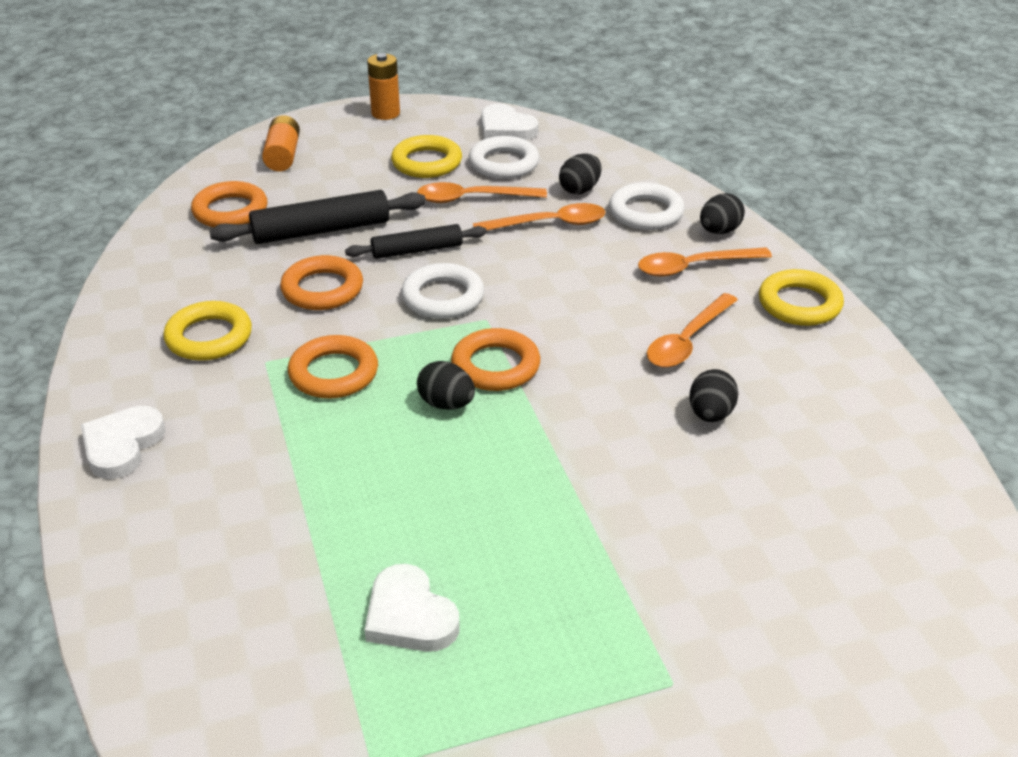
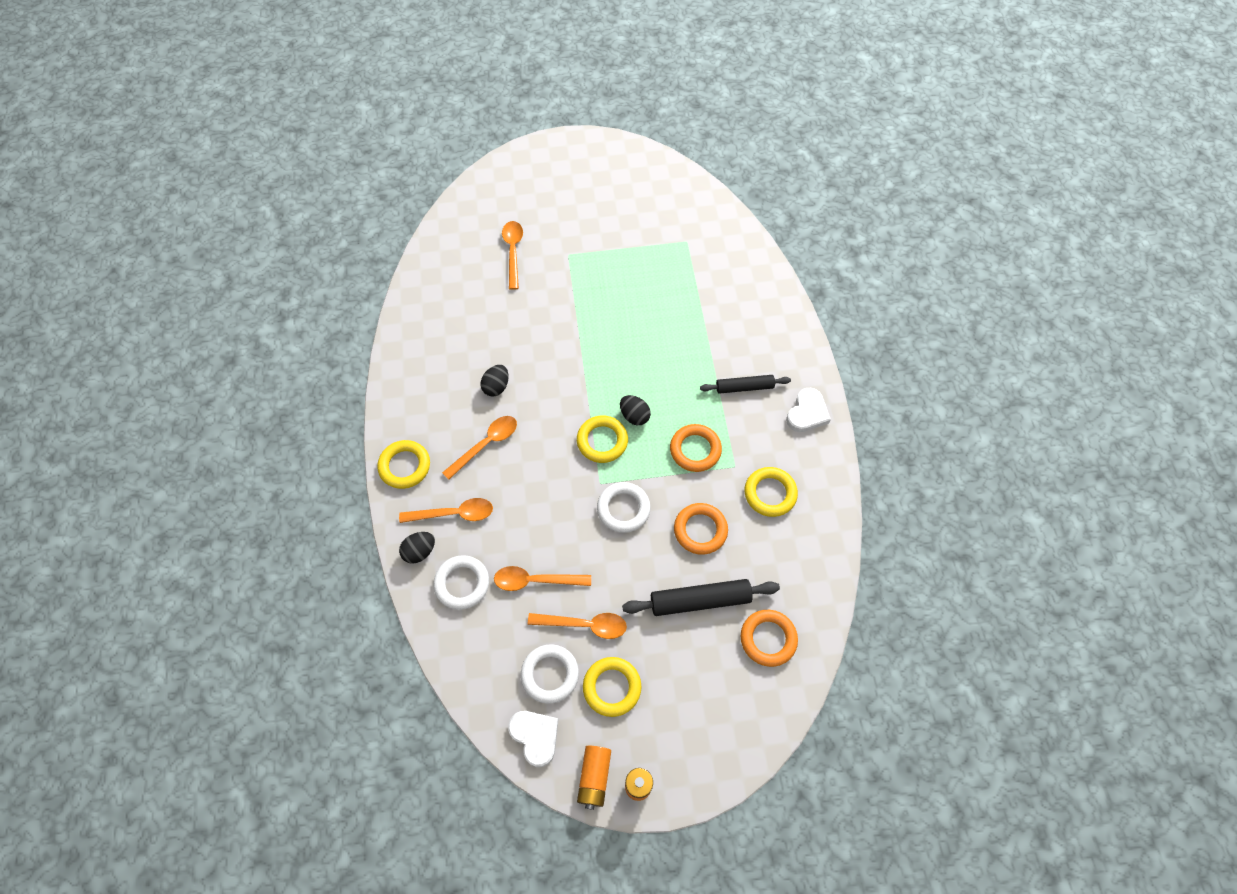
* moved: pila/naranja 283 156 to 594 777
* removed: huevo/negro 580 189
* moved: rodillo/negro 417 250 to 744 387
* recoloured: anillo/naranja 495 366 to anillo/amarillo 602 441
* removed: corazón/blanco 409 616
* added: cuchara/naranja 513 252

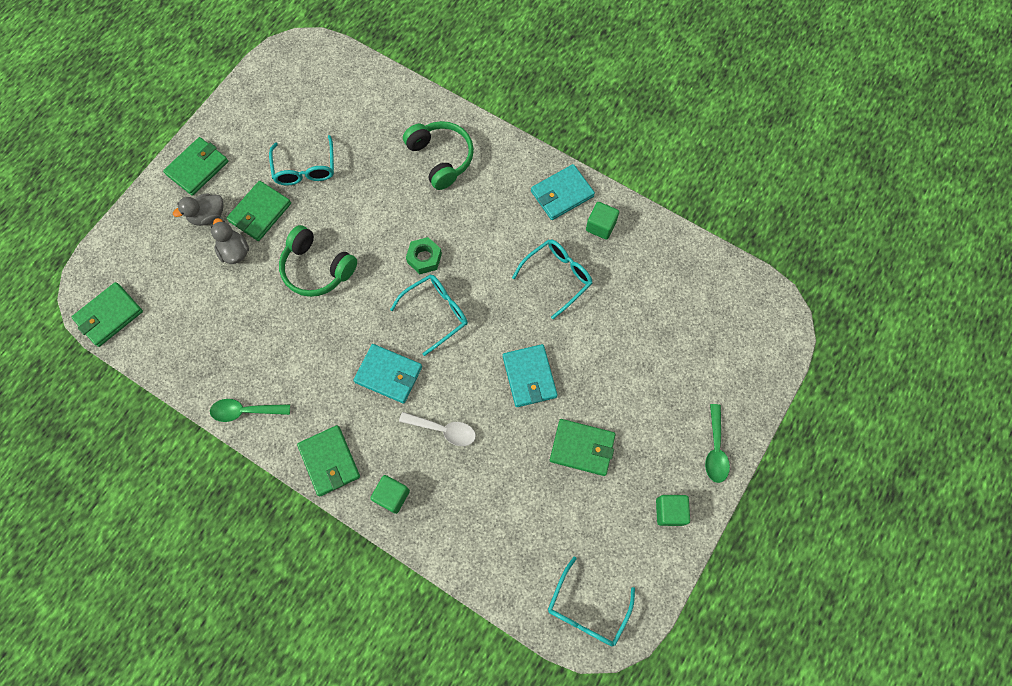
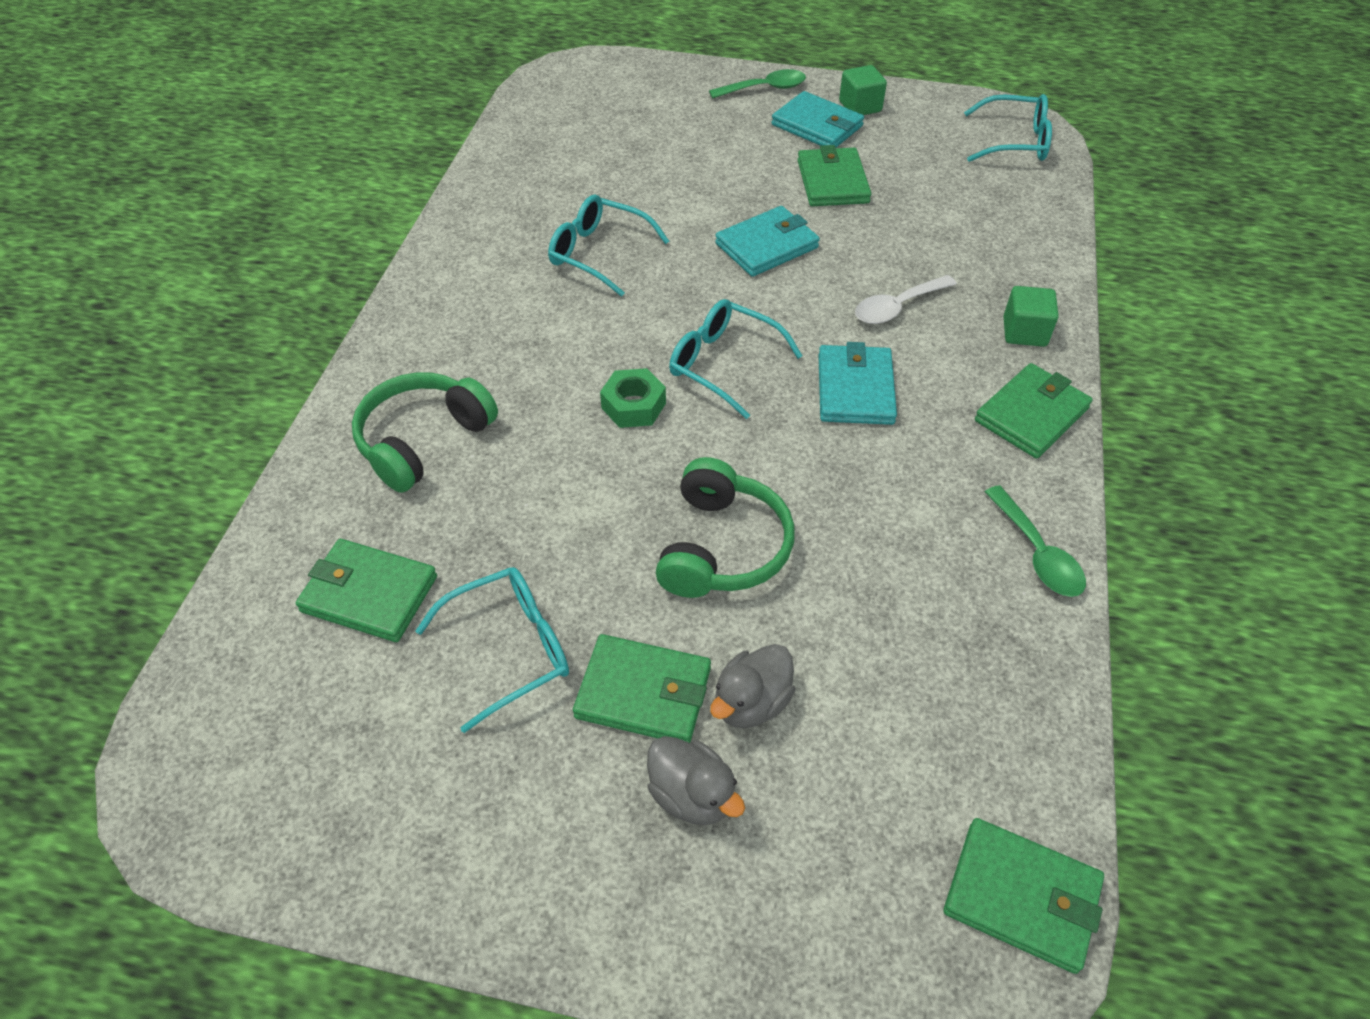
* moved: cartera/verde 197 168 to 369 594
* moved: cartera/turquesa 562 194 to 817 125
* removed: cubo/verde 600 226
* turned: cuchara/blanco 443 430 = 897 307 120 degrees counterclockwise

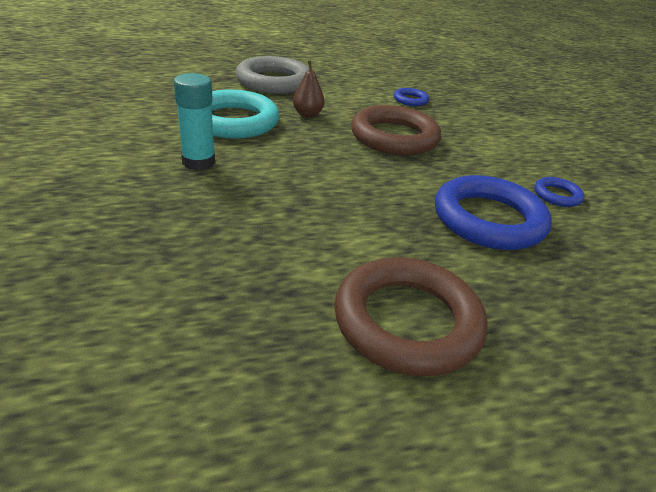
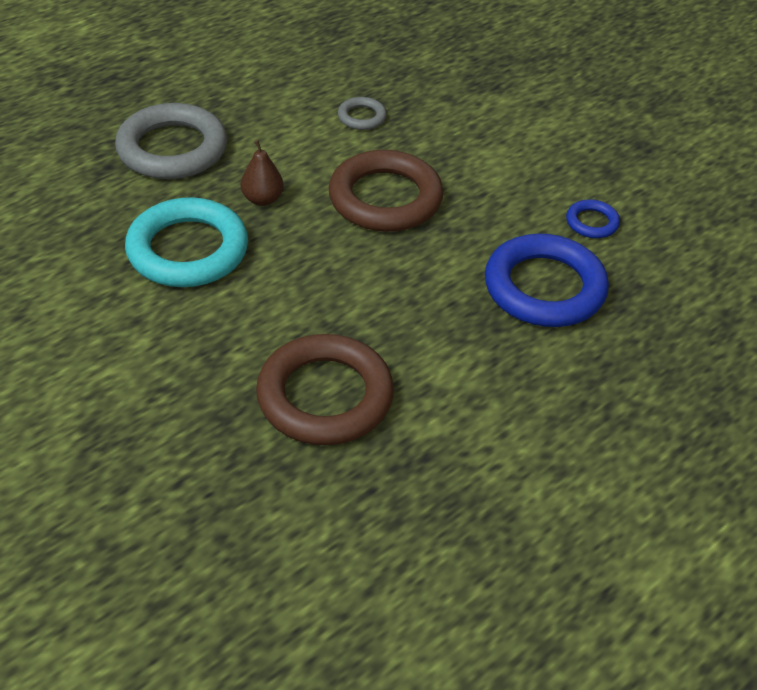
* removed: barra de pegamento/turquesa 198 162
* recoloured: anillo/azul 410 100 to anillo/gris 361 117
* moved: anillo/marrón 407 321 to 325 396

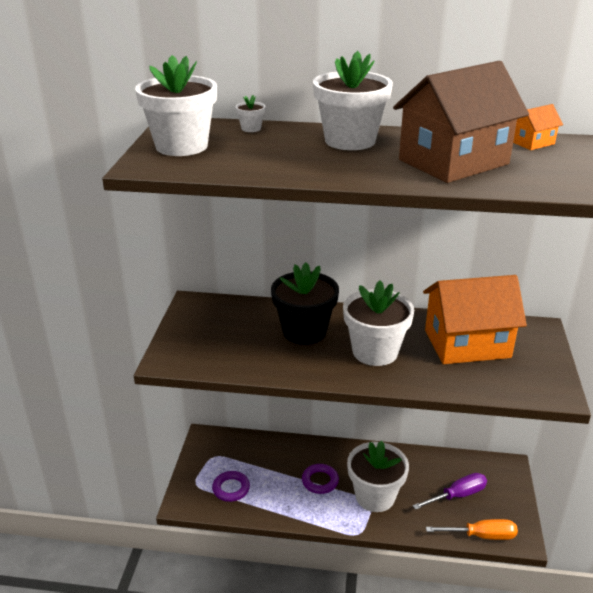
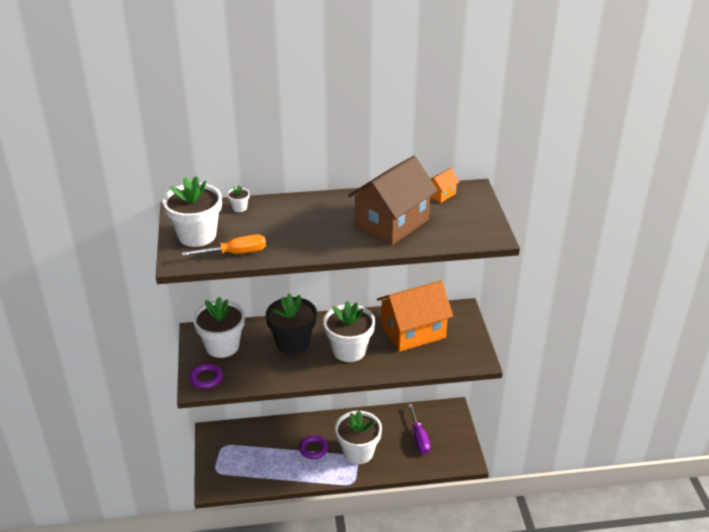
* moved: maceta/blanco 350 141 to 222 346
* moved: anillo/morado 231 488 to 206 378
* turned: destornillador/morado 458 495 = 419 438 120 degrees clockwise
* moved: destornillador/naranja 482 535 to 236 253

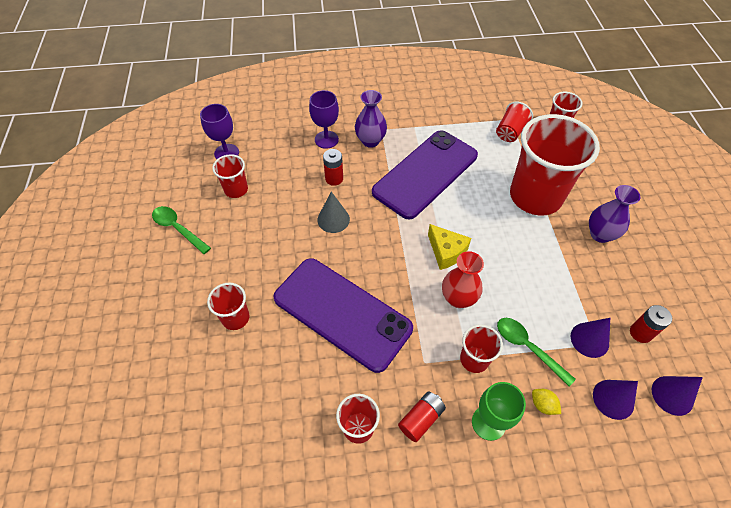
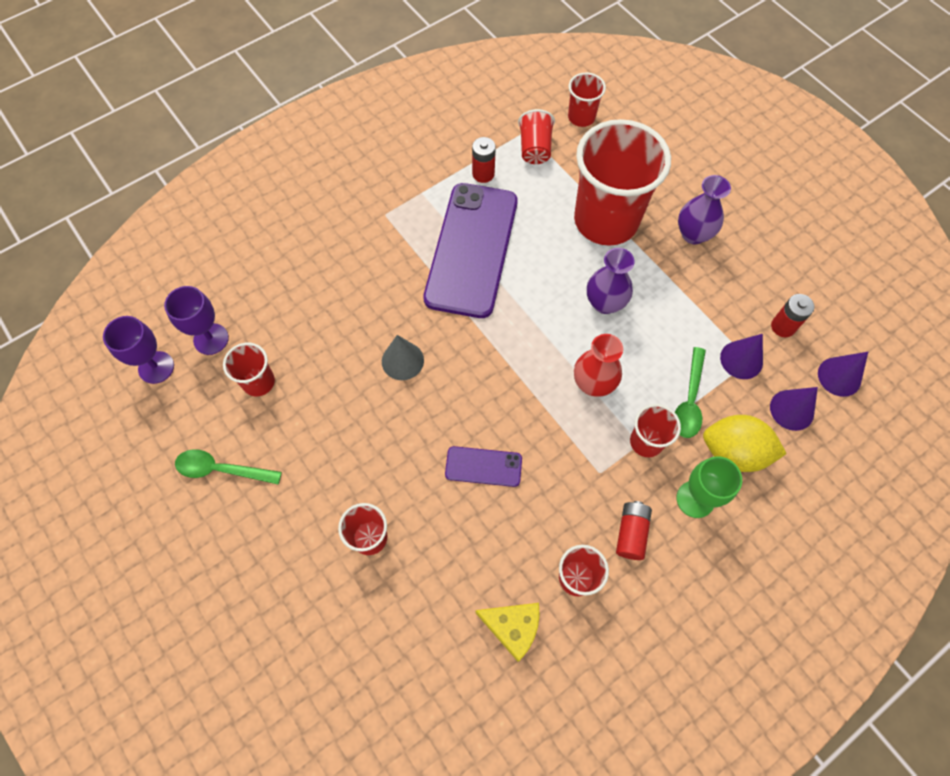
* moved: copa/morado 326 139 to 156 367
* moved: florero/morado 370 141 to 605 303
* moved: pila/rojo 334 178 to 483 174
* moved: queso/amarillo 446 252 to 512 627
* resized: móvil/morado 342 313 = 483 466 x0.44
* turned: cuchara/verde 527 348 = 689 400 90 degrees counterclockwise
* resized: limón/amarillo 543 405 = 734 452 x2.19

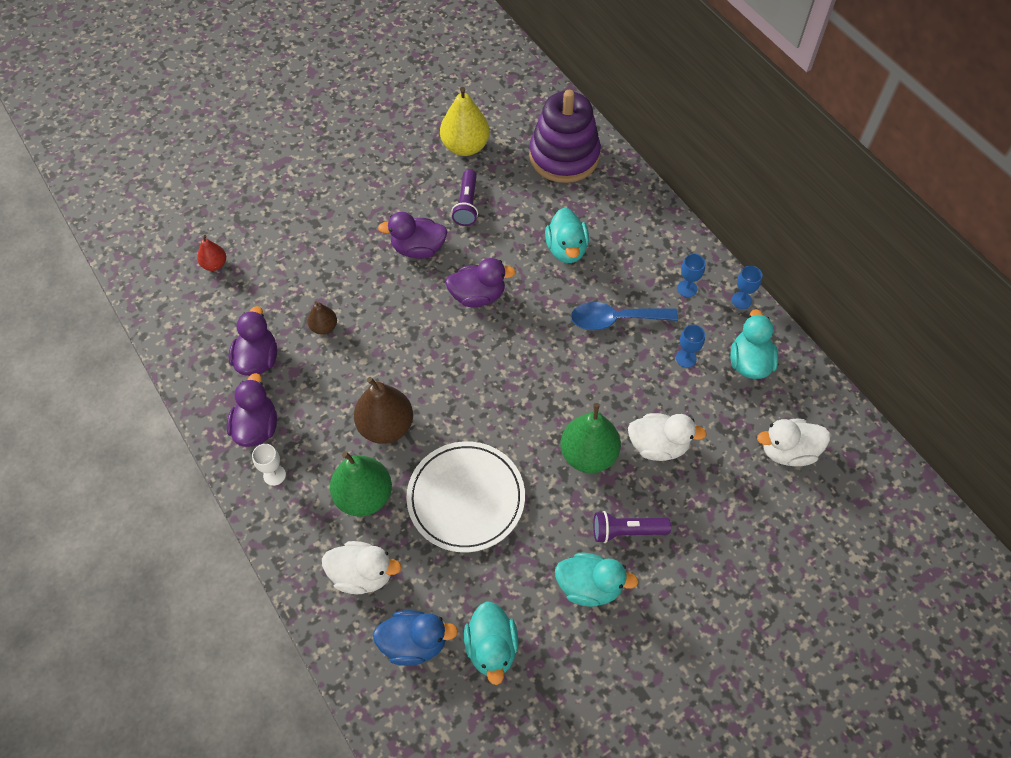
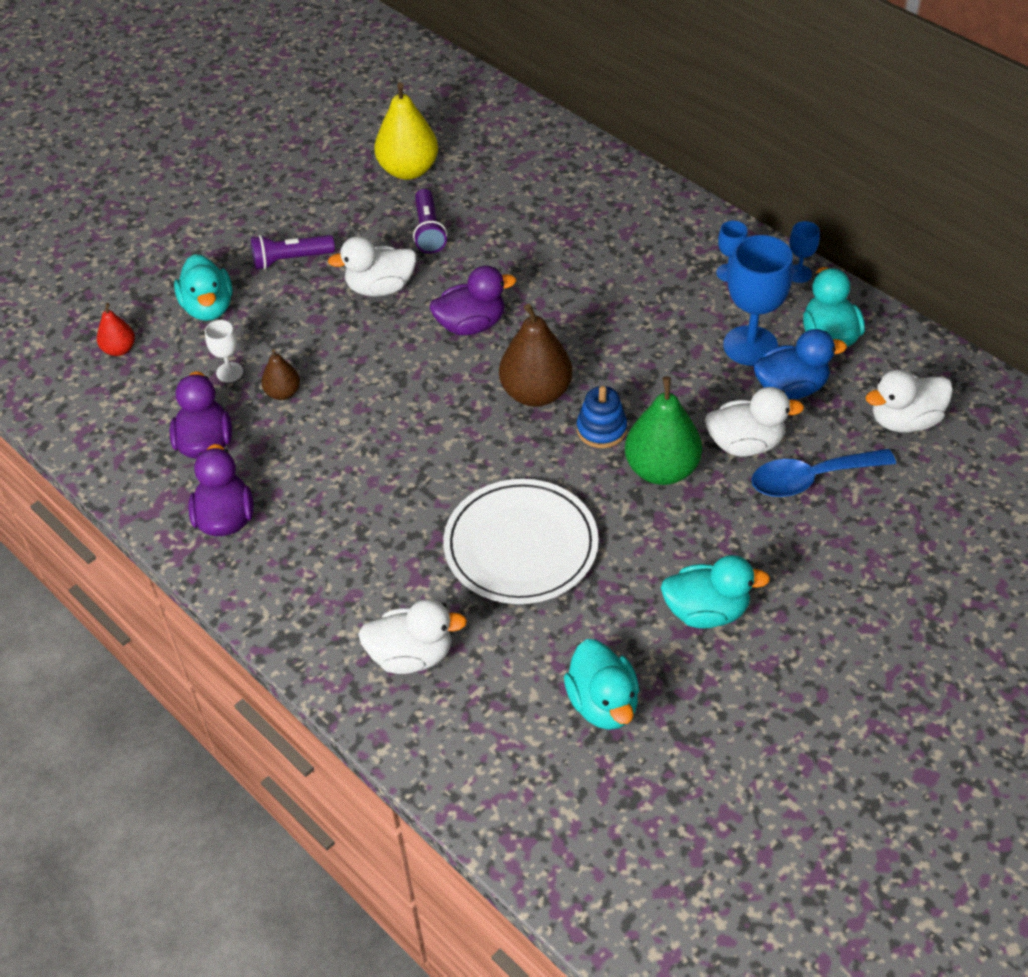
* removed: juguete apilable/morado 564 156
* moved: pato/turquesa 566 249 to 208 308
* recoloured: pato/morado 418 249 to pato/blanco 380 288
* moved: cuchara/azul 615 320 to 811 479
* resized: copa/azul 686 358 = 750 346 x2.03
* moved: pera/marrón 386 426 to 536 393
* moved: copa/blanco 274 475 to 229 372
* removed: pera/verde 364 496
* moved: lámpara de mano/morado 626 531 to 290 259
* moved: pato/azul 414 643 to 791 388
* added: juguete apilable/azul 601 429

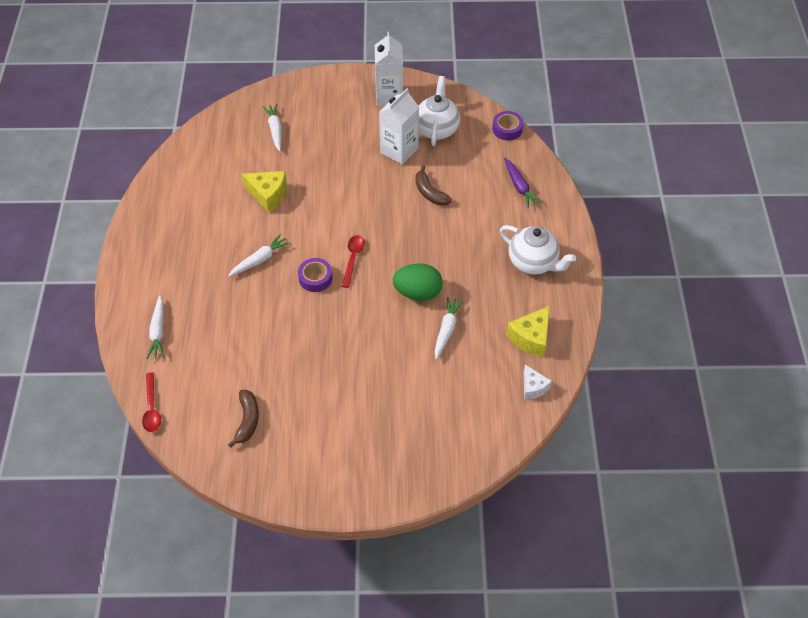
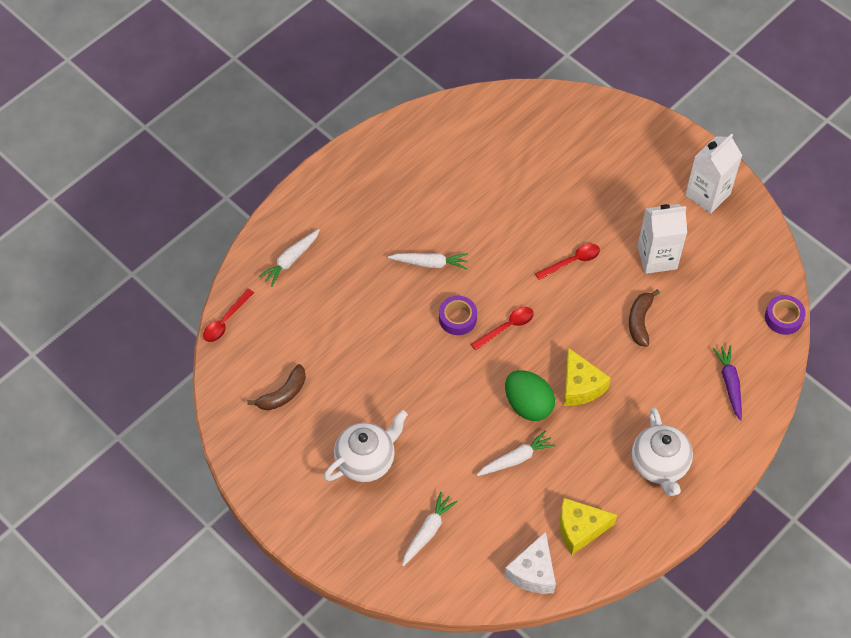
* moved: tetera/blanco 436 129 to 366 460
* moved: zanahoria/blanco 275 130 to 428 531
* turned: zanahoria/morado 519 186 = 729 384 150 degrees clockwise
* moved: queso/amarillo 268 195 to 580 386
* resized: queso/blanco 533 387 = 533 572 x1.54
* added: cuchara/rojo 572 261

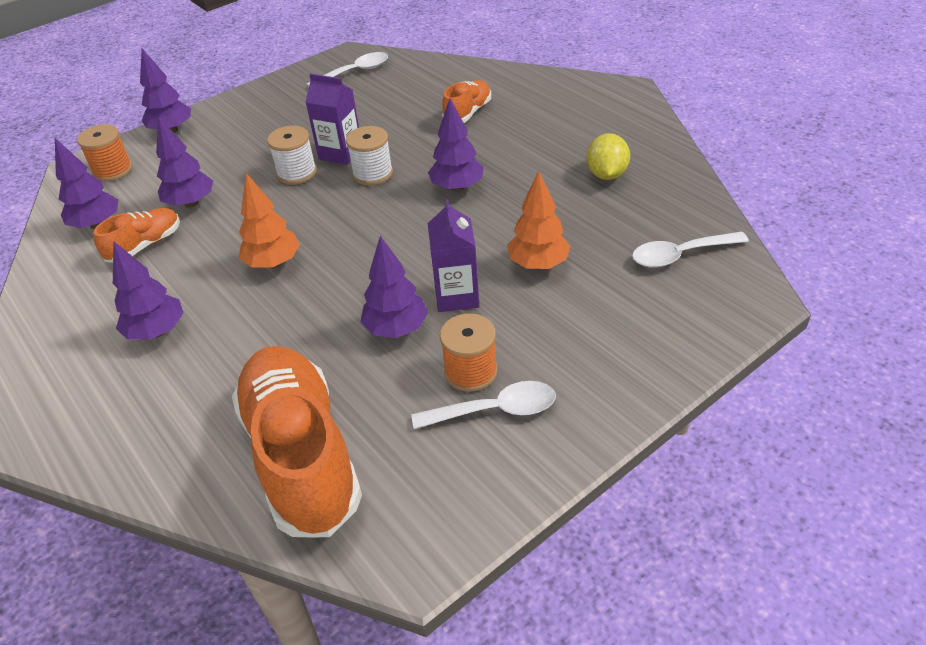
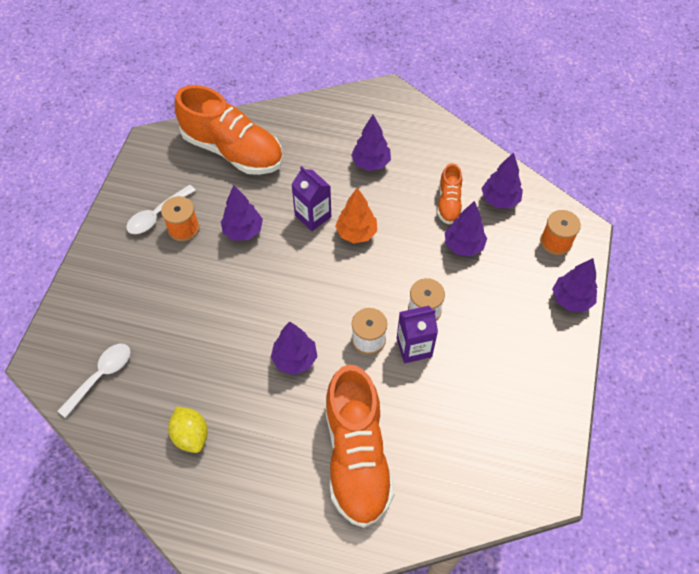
* removed: cuchara/blanco 355 72
* resized: zapato/naranja 467 113 = 356 456 x2.04
* removed: árbol/naranja 538 264
* moved: cartón de leche/morado 456 296 to 313 216

